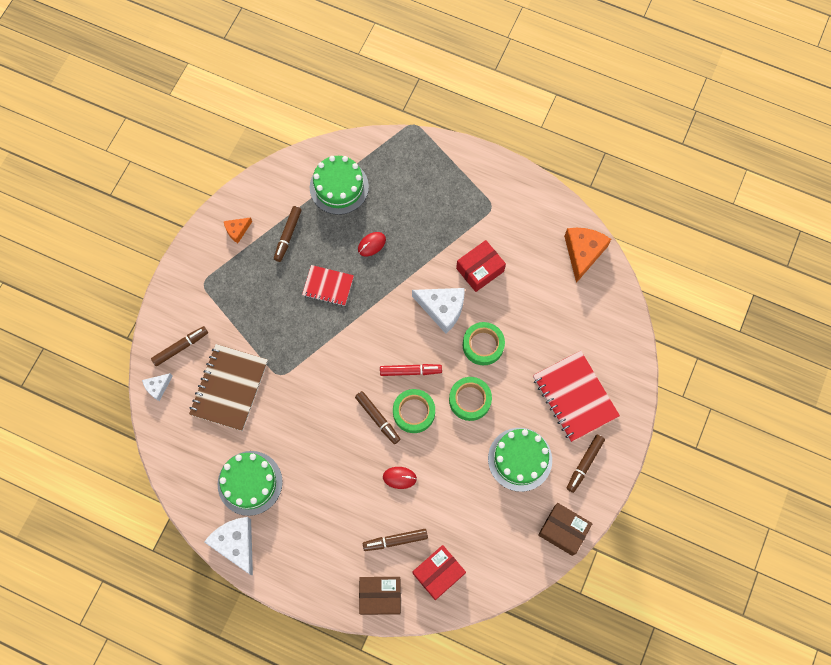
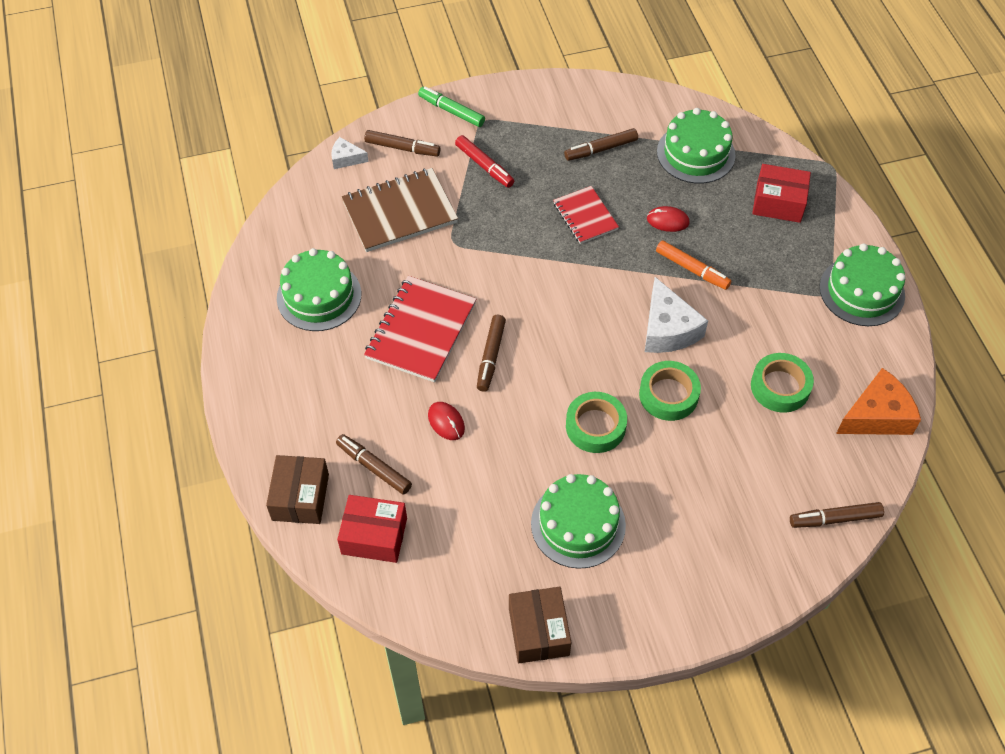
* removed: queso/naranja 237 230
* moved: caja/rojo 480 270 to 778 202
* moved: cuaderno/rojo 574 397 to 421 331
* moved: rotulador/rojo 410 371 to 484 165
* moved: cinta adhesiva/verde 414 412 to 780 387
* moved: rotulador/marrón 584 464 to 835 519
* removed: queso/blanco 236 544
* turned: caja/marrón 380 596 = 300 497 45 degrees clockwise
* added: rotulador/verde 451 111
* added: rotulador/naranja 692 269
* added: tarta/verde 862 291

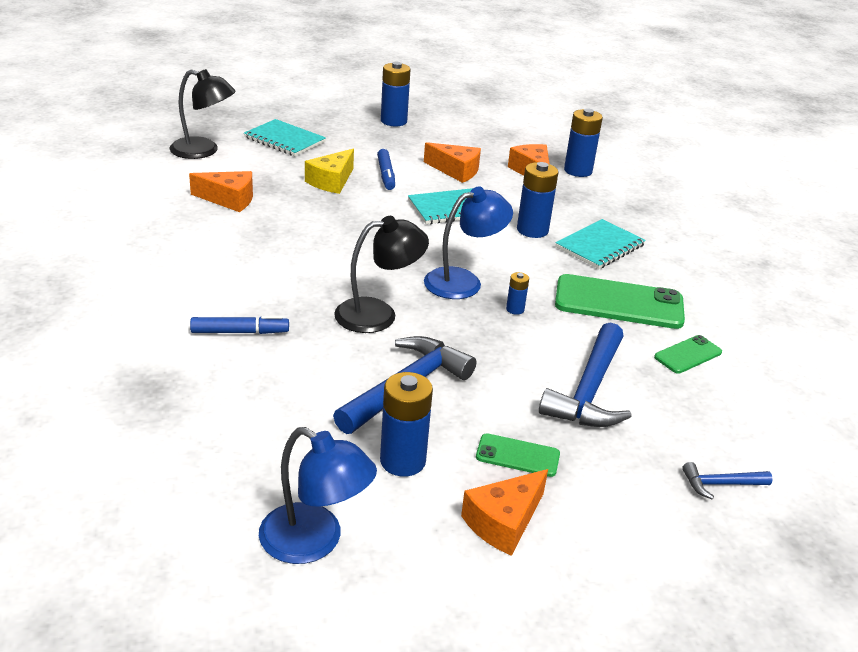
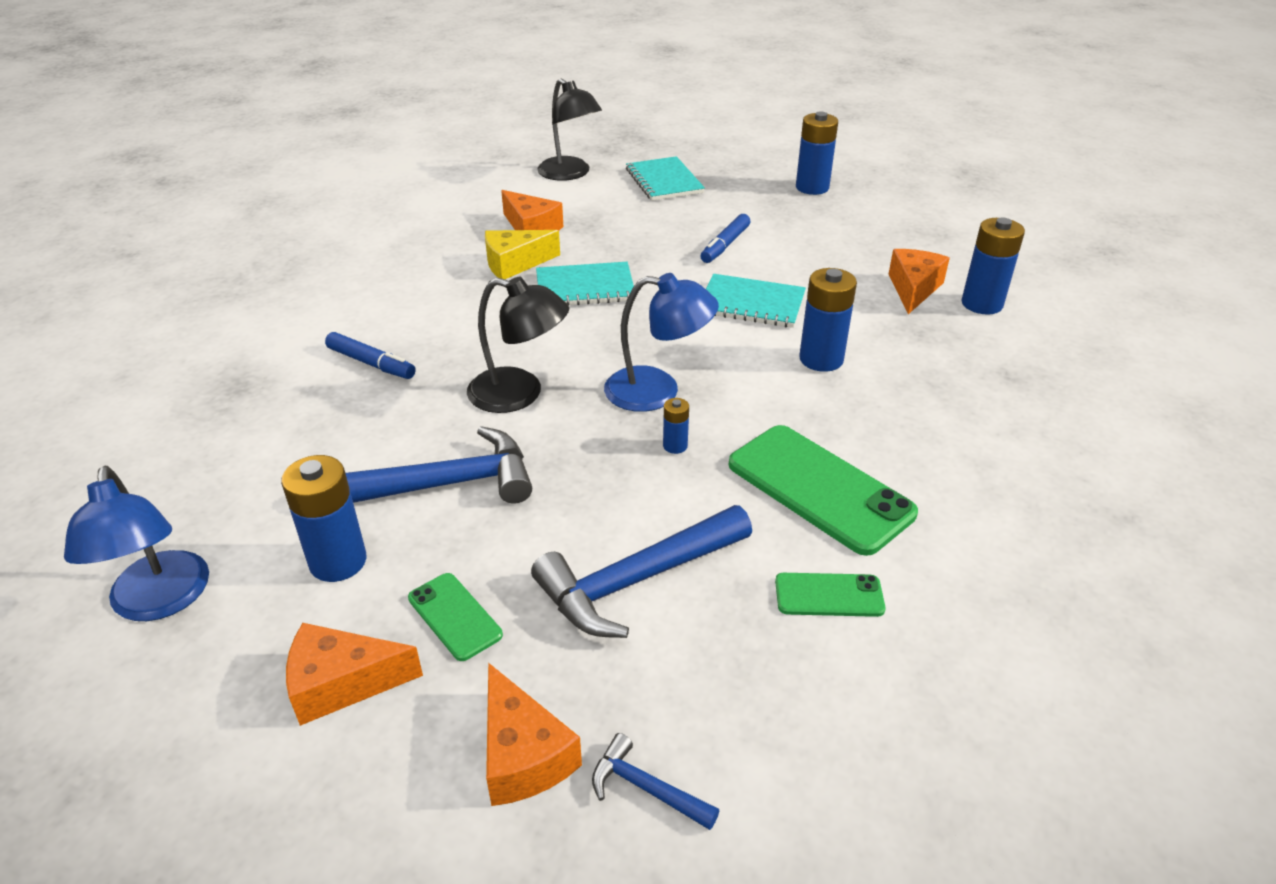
* moved: queso/naranja 456 171 to 523 755
* moved: queso/amarillo 331 181 to 515 264
* moved: cuaderno/turquesa 599 246 to 585 287

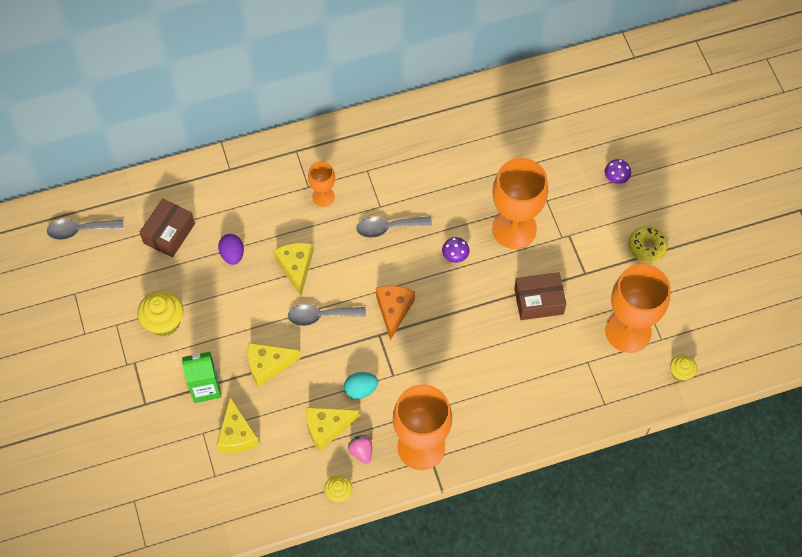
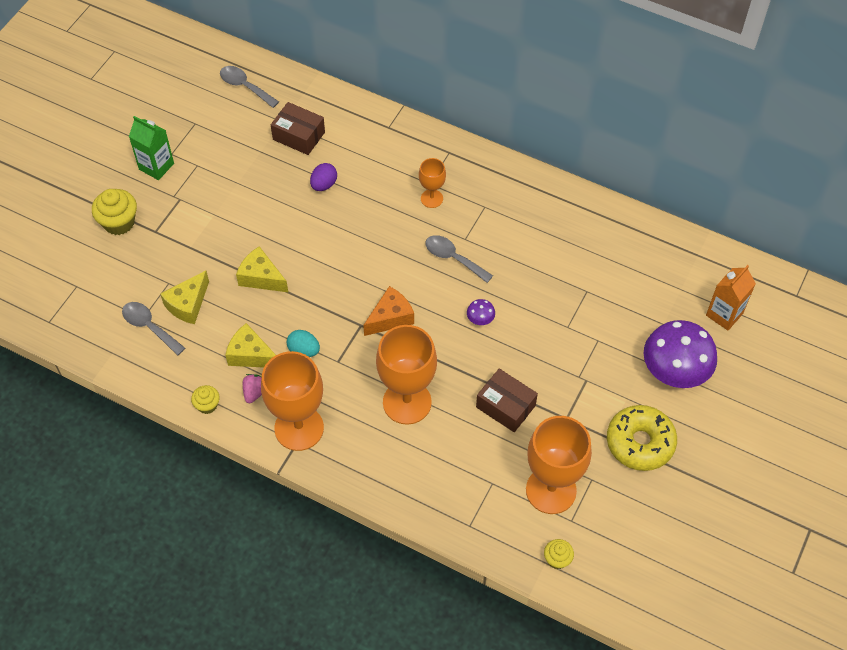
* moved: copa/naranja 514 229 to 407 402
* resized: seta/morado 616 177 = 674 371 x2.47
* turned: caja/marrón 169 233 = 298 136 45 degrees clockwise
* resized: rosquilla/amarillo 647 247 = 640 443 x1.61
* removed: queso/amarillo 296 267
* moved: magdalena/amarillo 164 322 to 119 222
* moved: cuchara/gris 320 316 to 149 327
* moved: cartón de leche/verde 205 388 to 156 166
* added: cartón de leche/naranja 724 314

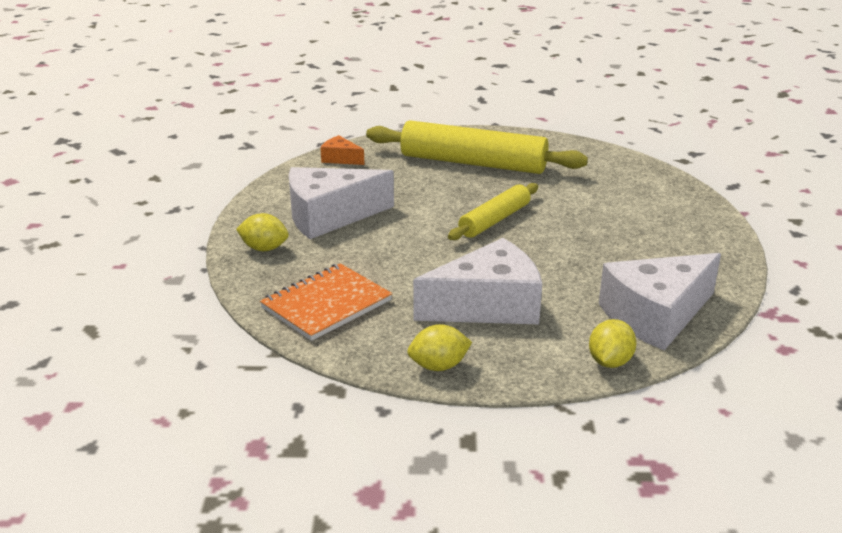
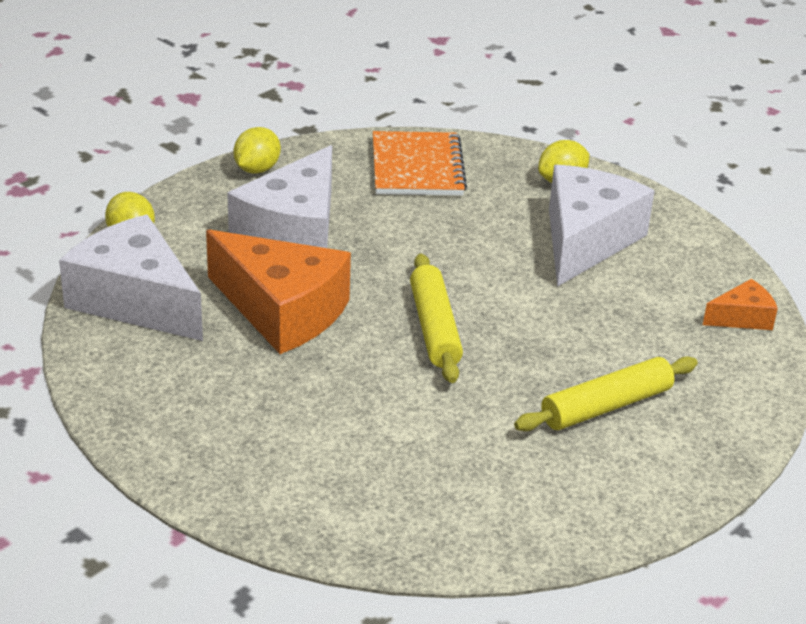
* resized: rodillo/amarillo 473 163 = 606 406 x0.57
* turned: queso/blanco 656 316 = 135 300 60 degrees counterclockwise
* added: queso/naranja 282 311

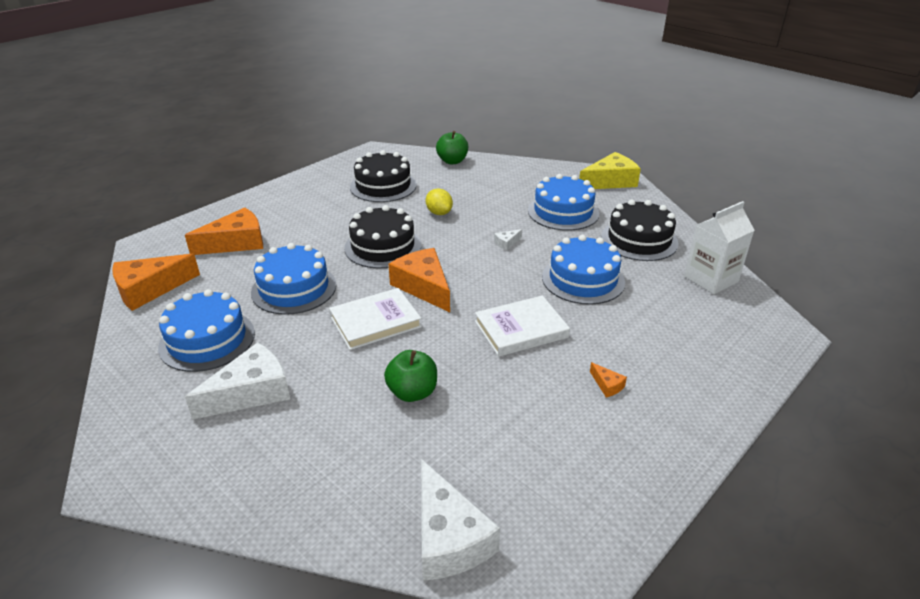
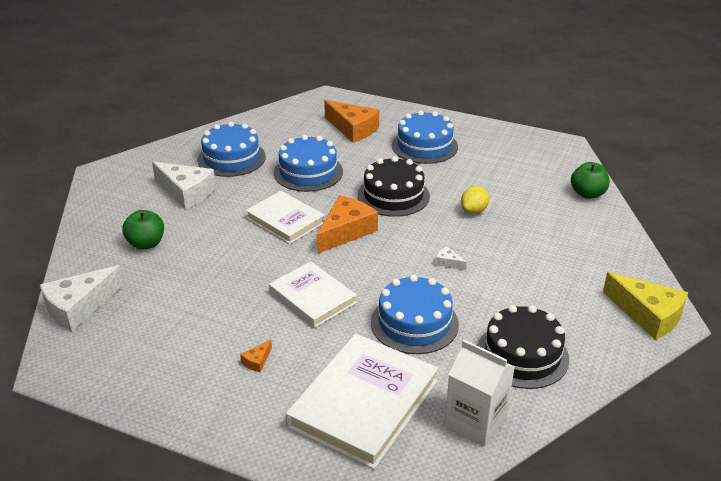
* removed: tarta/negro 383 186
* moved: tarta/azul 563 212 to 424 146
* removed: queso/naranja 149 289
* moved: manzana/verde 412 392 to 146 244
* added: libro/blanco 363 403

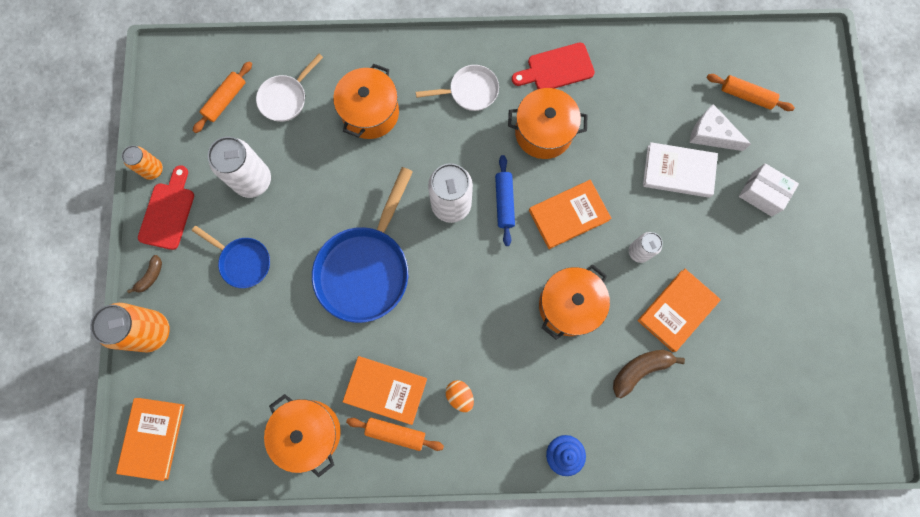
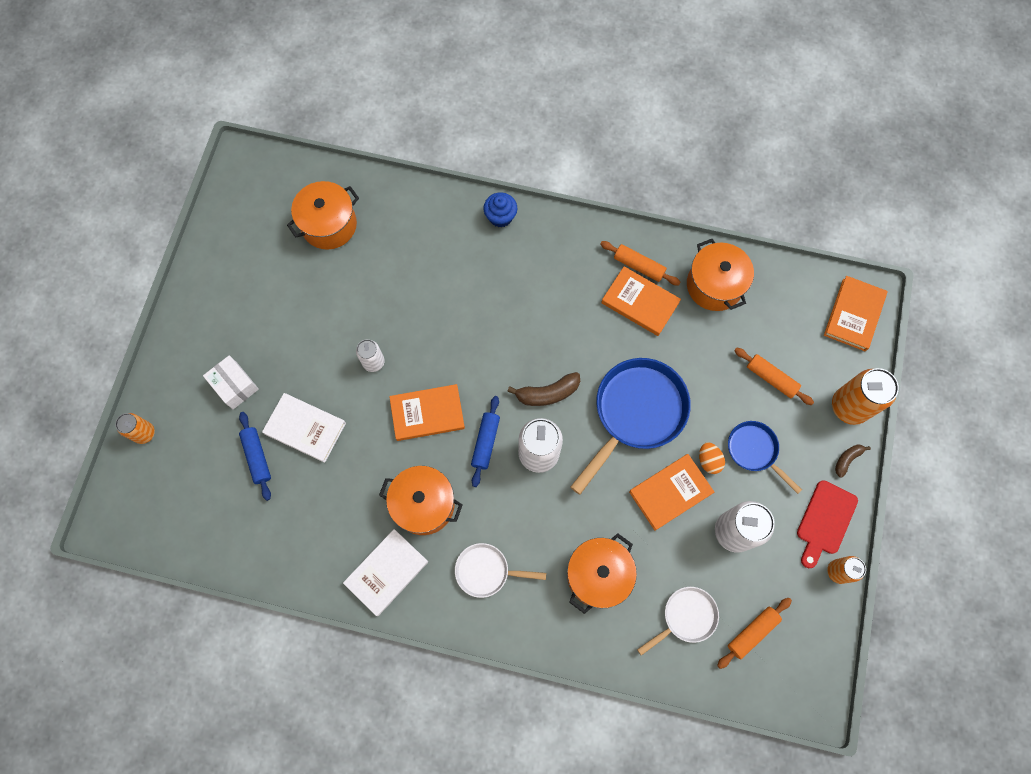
* replaced: tabla de cortar/rojo 556 68 to libro/blanco 386 572
* moved: rodillo/naranja 746 96 to 771 378
* replaced: queso/blanco 711 134 to rodillo/azul 257 457
* moved: olla/naranja 569 305 to 329 225
* moved: libro/naranja 677 310 to 670 492
* moved: plátano/marrón 640 370 to 547 393
* moved: huevo/naranja 460 396 to 709 460
* added: lata/naranja 144 433

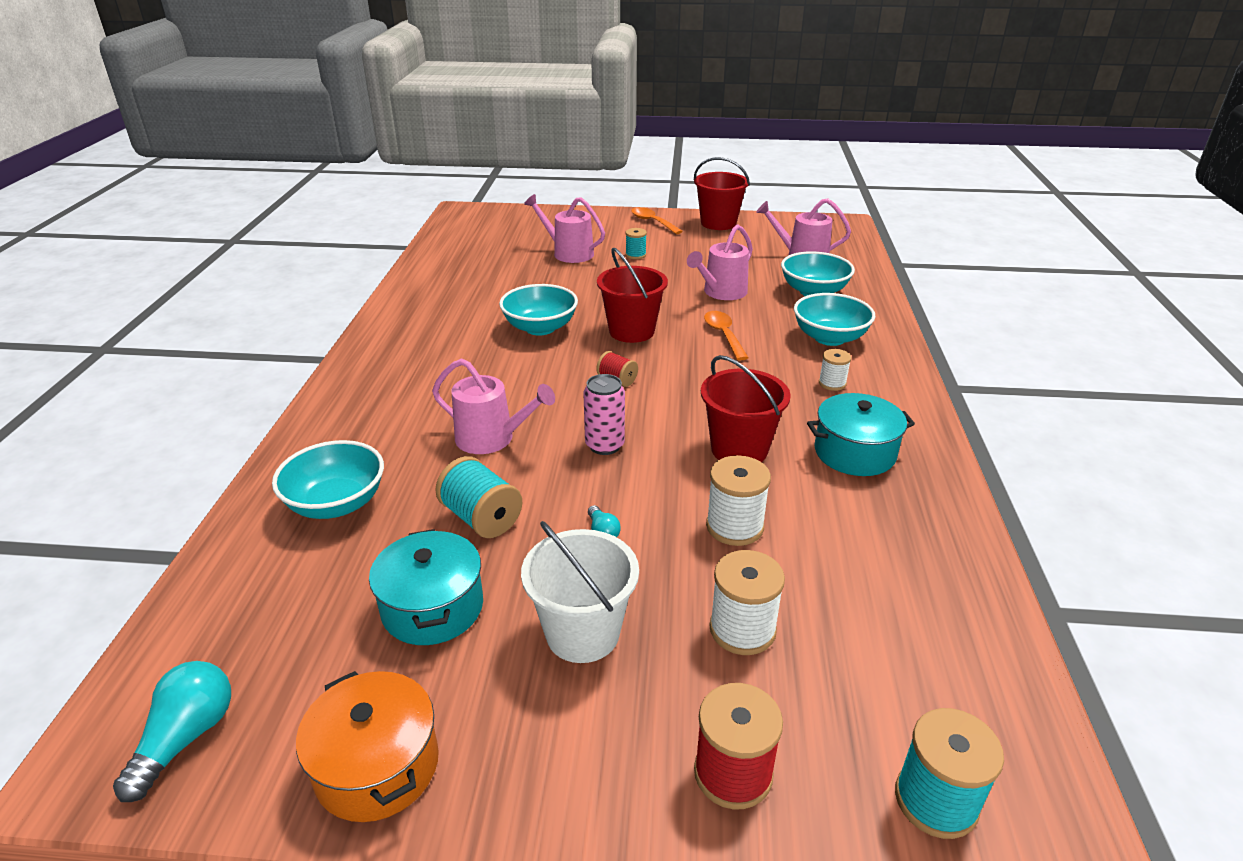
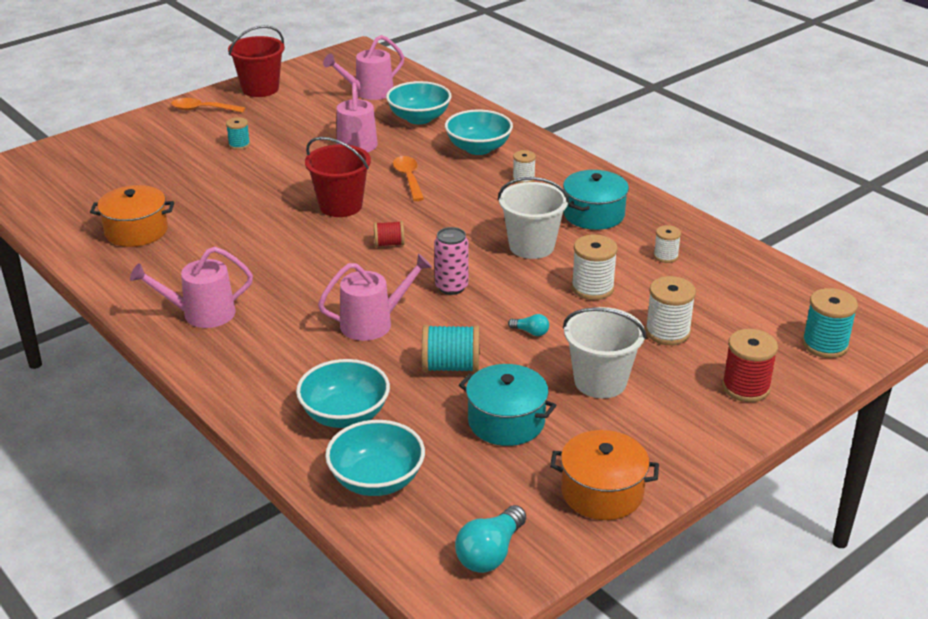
* moved: regadera/rosa 568 253 to 202 314
* moved: cuenco/turquesa 540 328 to 376 480
* turned: cuchara/naranja 723 335 = 408 178 45 degrees clockwise
* recoloured: balde/rojo 739 449 to balde/blanco 531 246
* turned: bombilla/turquesa 186 738 = 490 553 120 degrees counterclockwise
* added: olla/naranja 136 231
* added: carrete/blanco 665 256

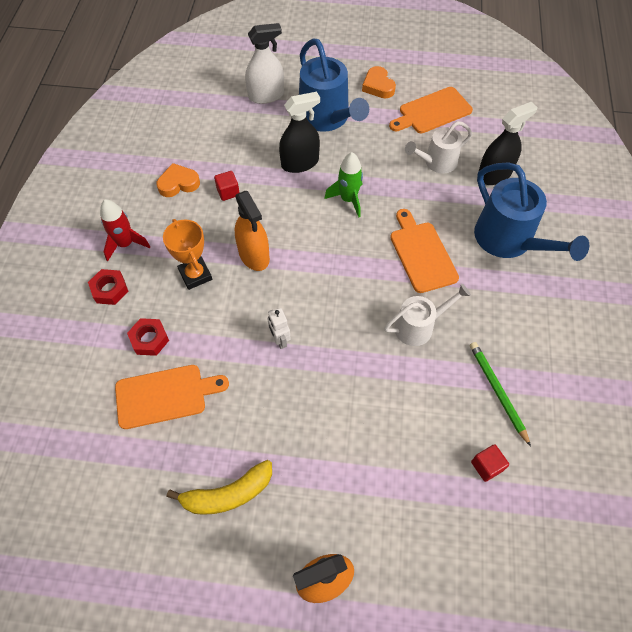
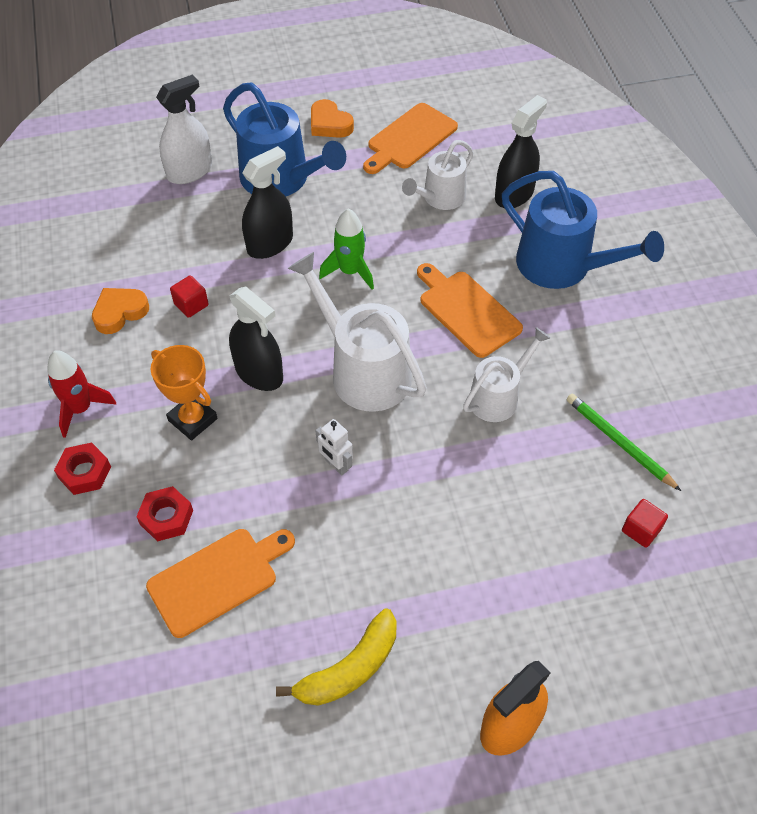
* recoloured: pulverizador/naranja 254 255 to pulverizador/negro 259 373
* added: regadera/blanco 363 370

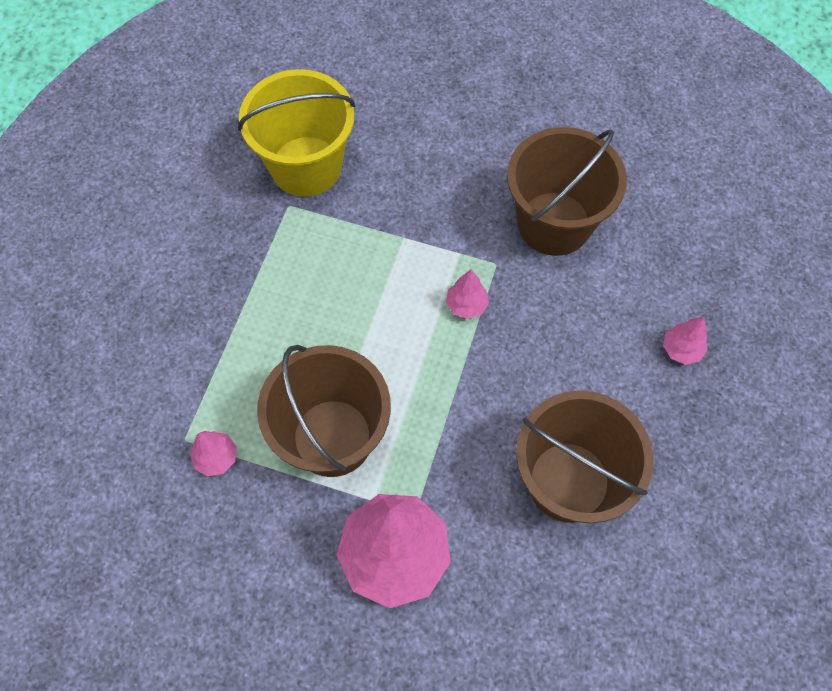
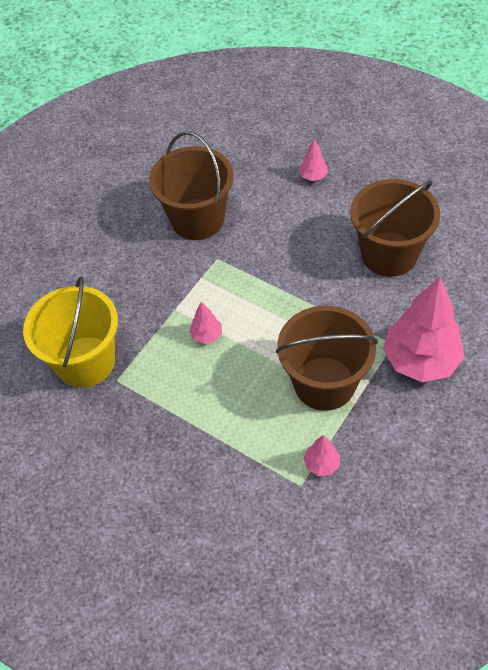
* moved: árbol/rosa 466 305 to 206 335

